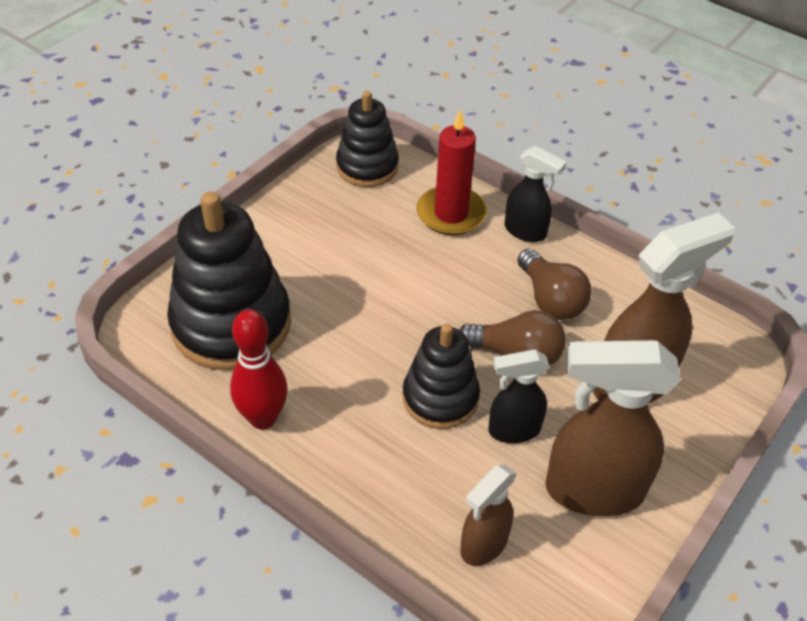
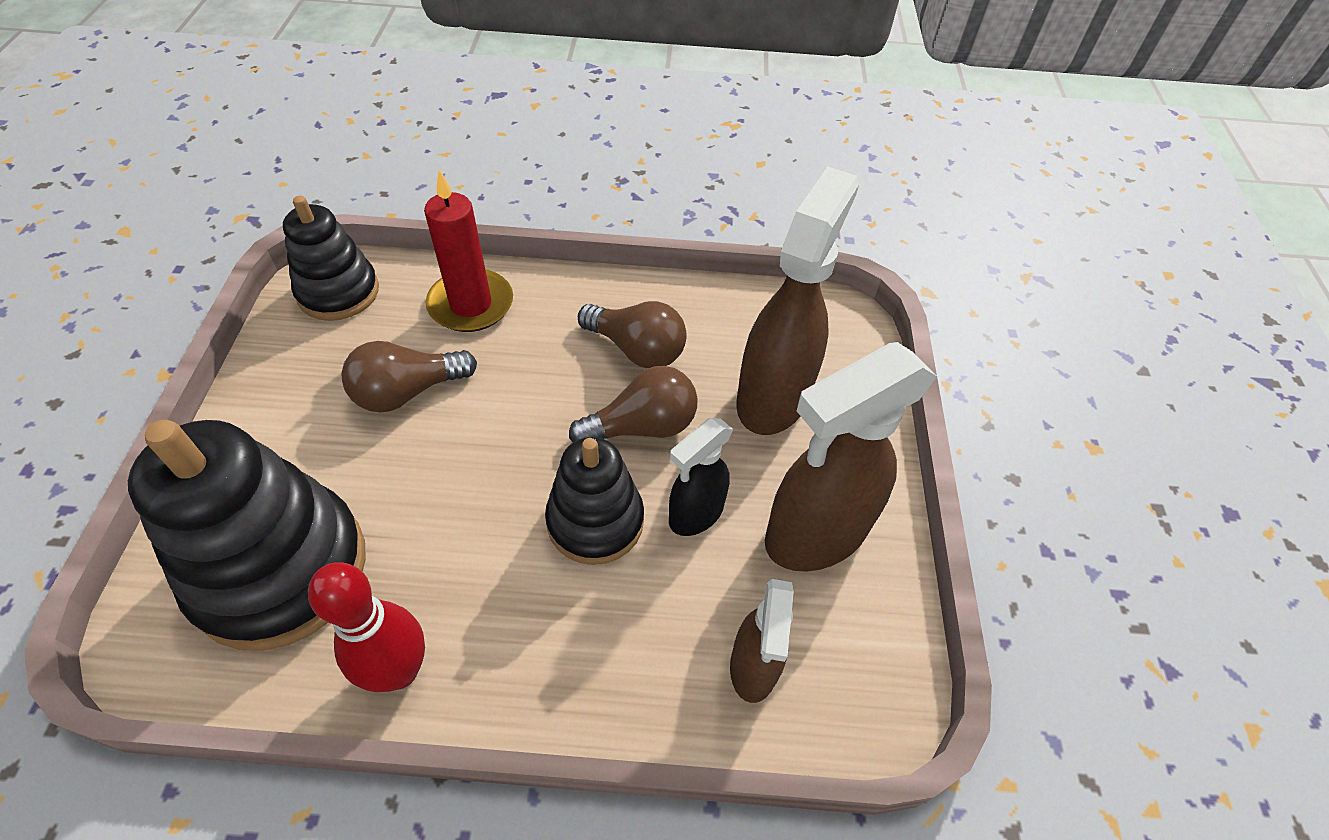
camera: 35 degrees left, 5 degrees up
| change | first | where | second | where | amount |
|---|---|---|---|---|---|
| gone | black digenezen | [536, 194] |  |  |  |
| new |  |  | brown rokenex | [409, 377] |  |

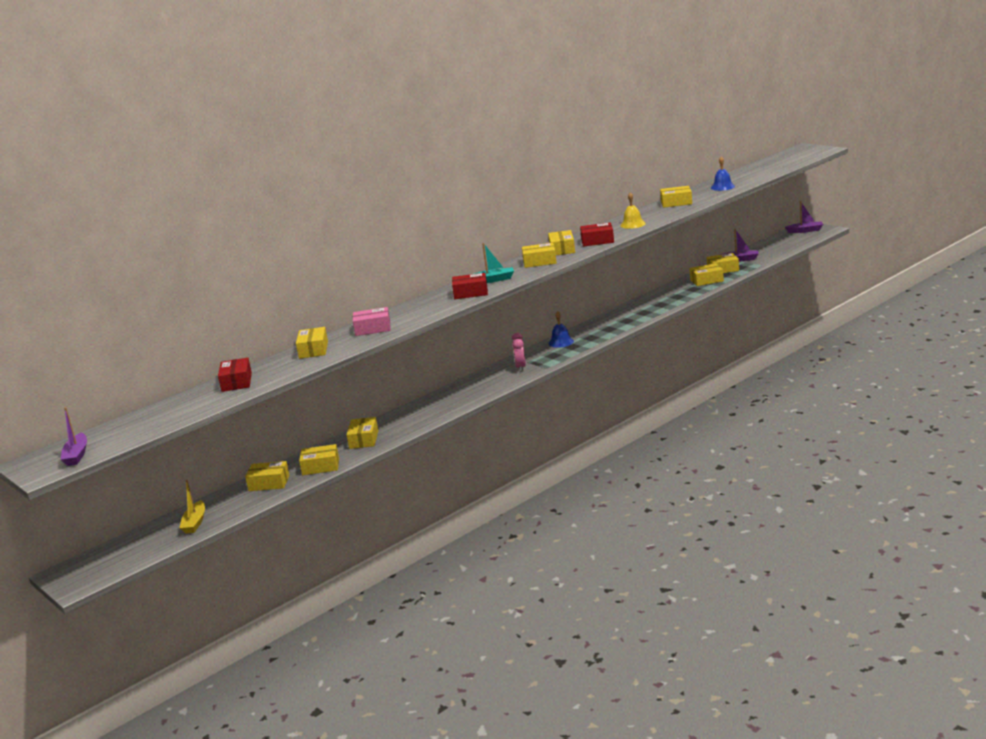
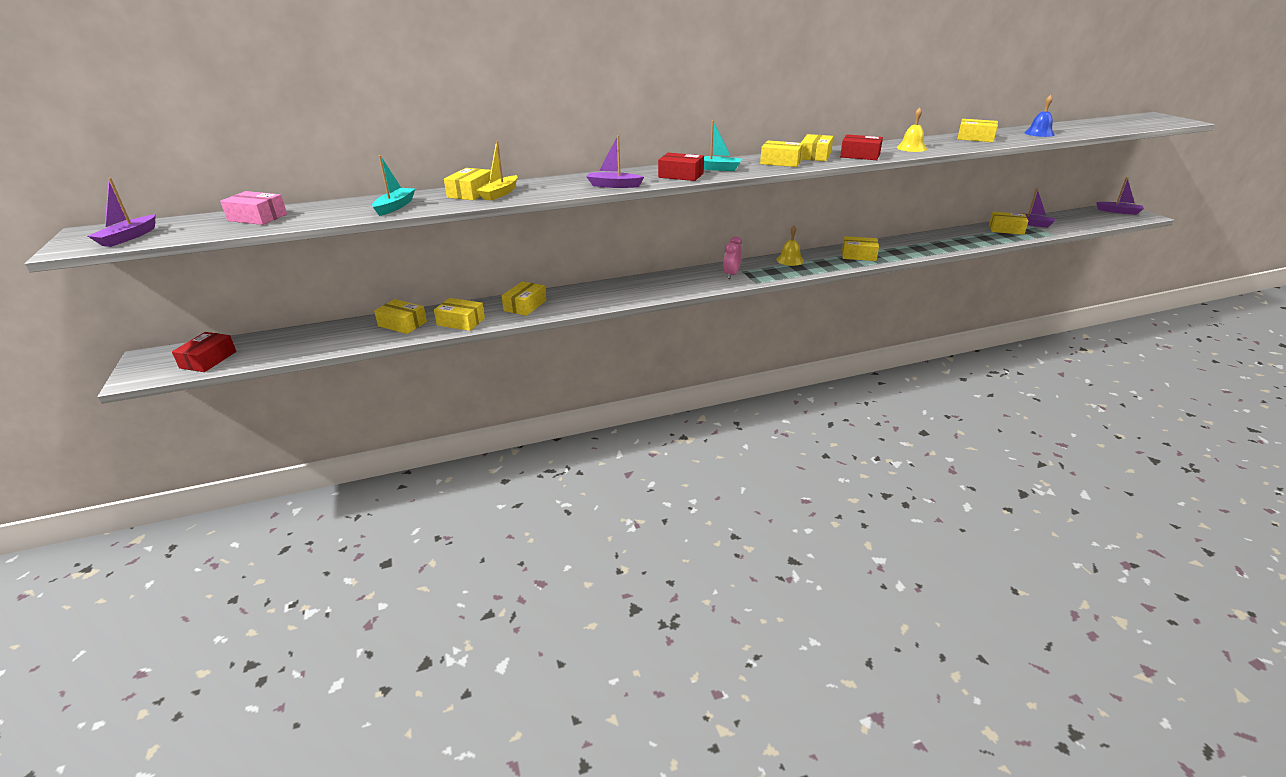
camera: 20 degrees right, 10 degrees up
| change | first | where | second | where | amount |
|---|---|---|---|---|---|
| shifted | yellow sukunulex | [707, 274] |  | [860, 248] |  |
| shifted | pink sukunulex | [372, 321] |  | [253, 208] |  |
| repainted | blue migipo | [561, 329] | yellow migipo | [790, 246] |  |
| shifted | red sukunulex | [235, 374] |  | [204, 352] |  |
| shifted | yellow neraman | [192, 506] |  | [496, 171] |  |
| new |  |  | purple neraman | [615, 161] |  |
| new |  |  | turquoise neraman | [393, 185] |  |

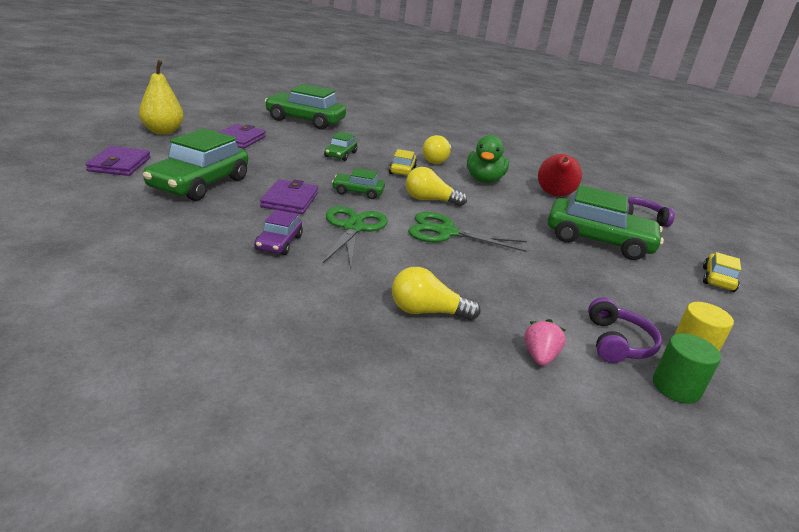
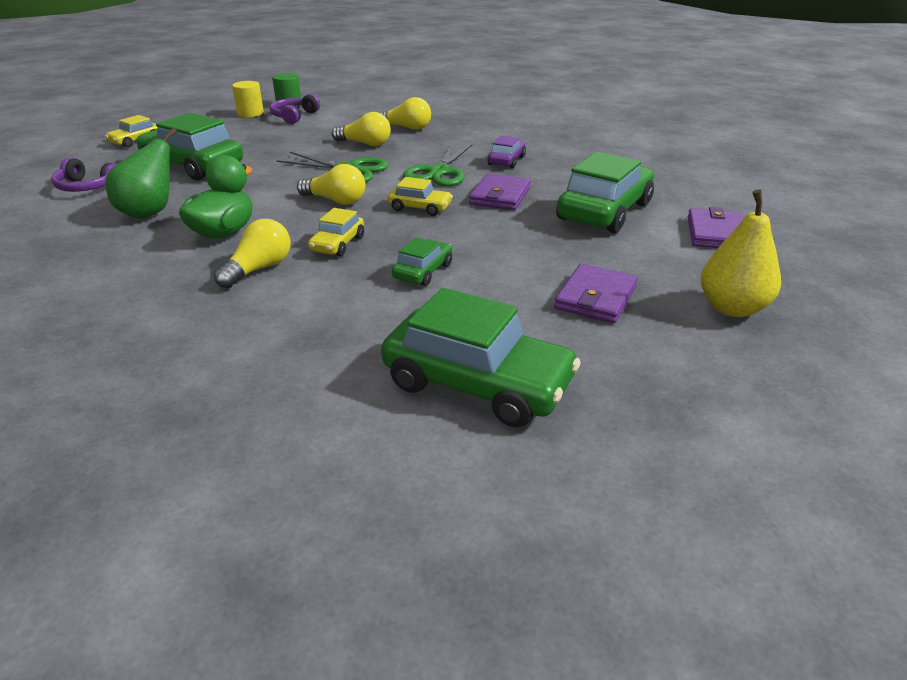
camera: 165 degrees left, 5 degrees up
| change | first | where | second | where | amount |
|---|---|---|---|---|---|
| repainted | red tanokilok | [560, 175] | green tanokilok | [141, 173] |  |
| repainted | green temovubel | [358, 183] | yellow temovubel | [420, 196] |  |
| gone | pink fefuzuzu | [545, 342] |  |  |  |
| new |  |  | yellow rokenex | [361, 129] |  |

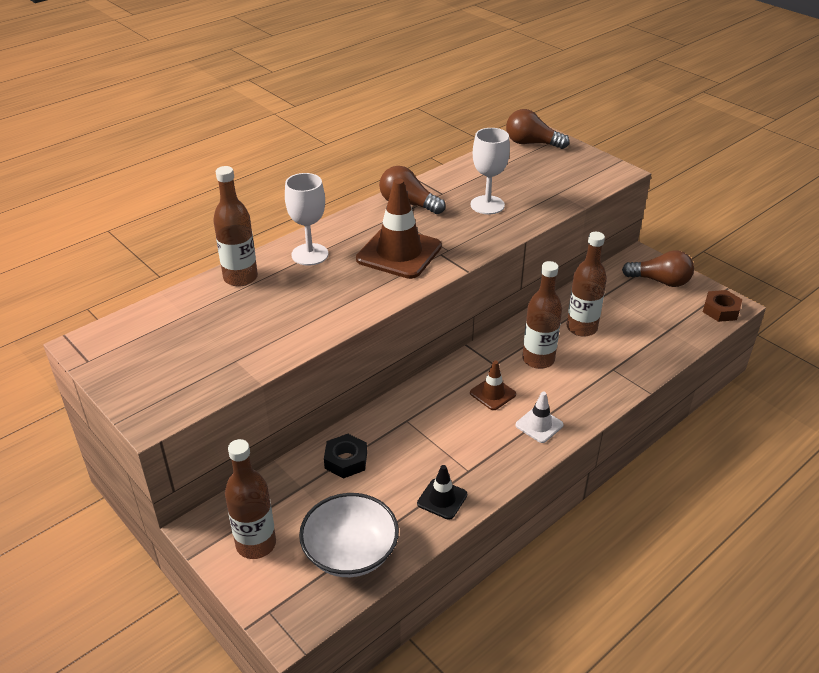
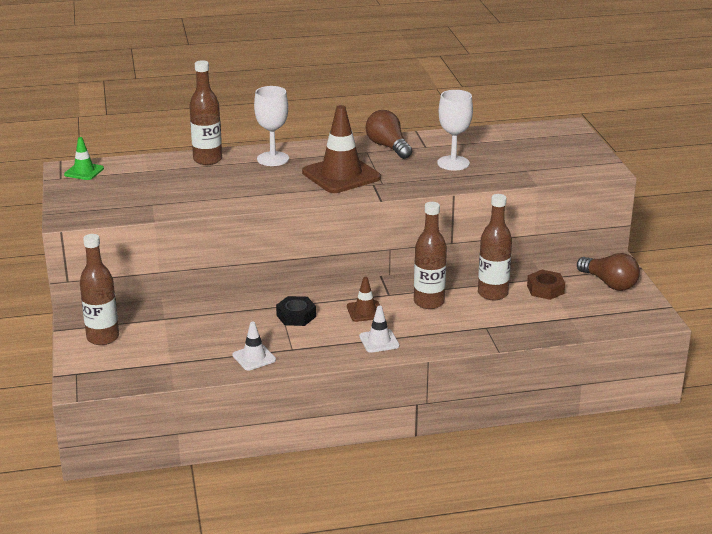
camera: 30 degrees right, 10 degrees down
| change | first | where | second | where | amount |
|---|---|---|---|---|---|
| gone | brown rokenex | [537, 129] |  |  |  |
| shifted | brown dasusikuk | [722, 306] |  | [546, 285] |  |
| shifted | black dasusikuk | [345, 456] |  | [296, 311] |  |
| repainted | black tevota | [442, 492] | white tevota | [254, 346] |  |
| gone | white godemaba | [349, 535] |  |  |  |
| new |  |  | green tevota | [84, 158] |  |

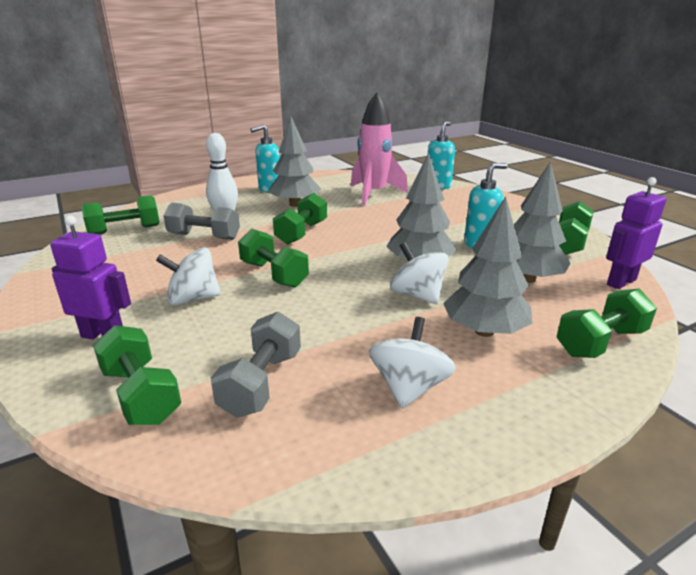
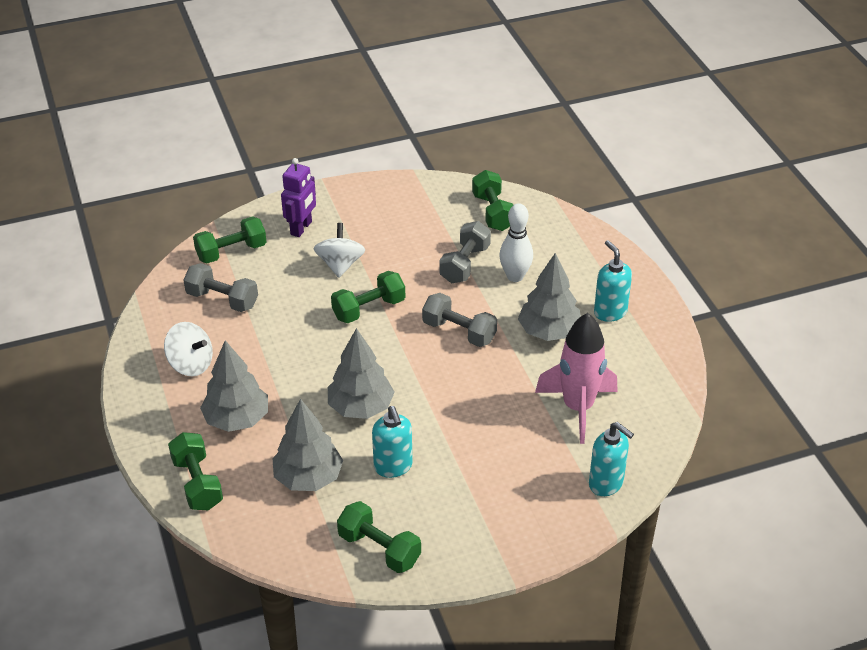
camera: 100 degrees right, 15 degrees up
| change | first | where | second | where | amount |
|---|---|---|---|---|---|
| gone | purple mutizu | [636, 233] |  |  |  |
| repainted | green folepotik | [300, 219] | grey folepotik | [459, 320] |  |
| gone | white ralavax | [419, 273] |  |  |  |

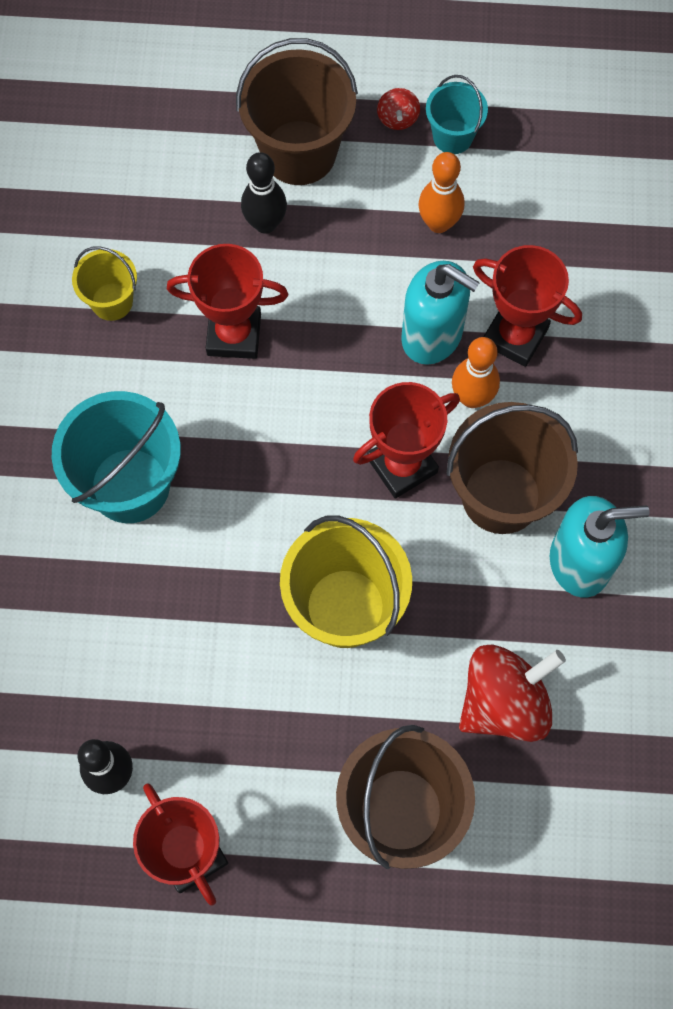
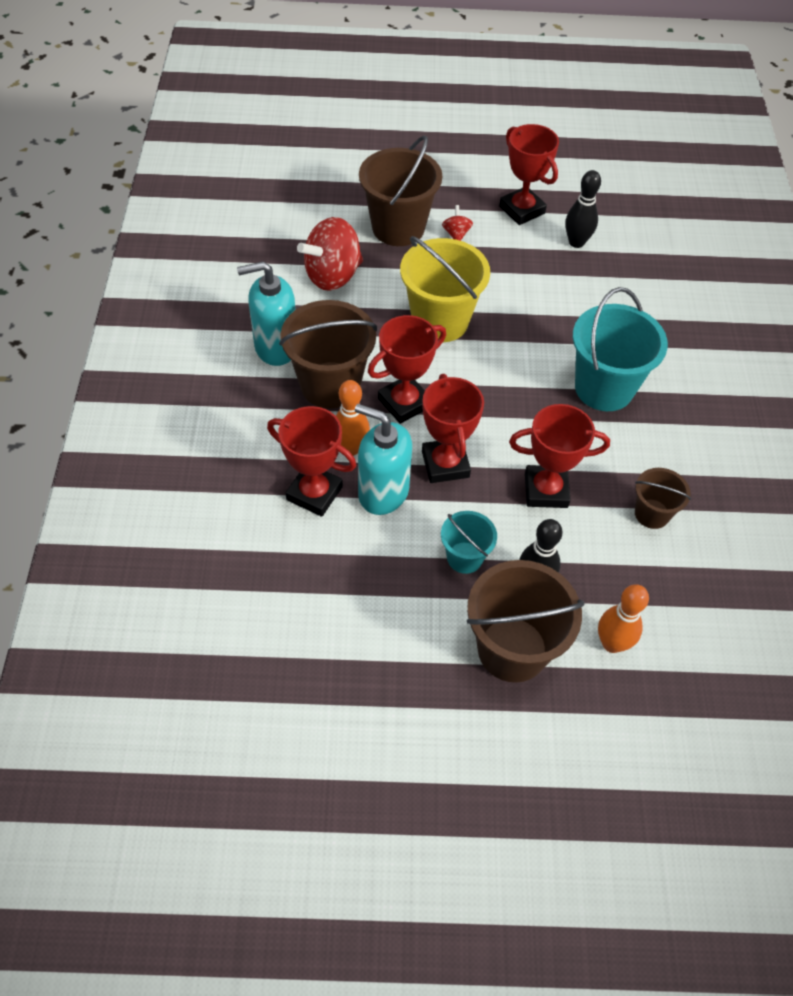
camera: 175 degrees right, 15 degrees down
| change | first | where | second | where | amount |
|---|---|---|---|---|---|
| shifted | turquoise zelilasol | [457, 114] |  | [469, 542] |  |
| shifted | red ralavax | [398, 109] |  | [457, 223] |  |
| shifted | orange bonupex | [441, 192] |  | [623, 618] |  |
| repainted | yellow zelilasol | [104, 283] | brown zelilasol | [663, 498] |  |
| new |  |  | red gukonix | [453, 428] |  |

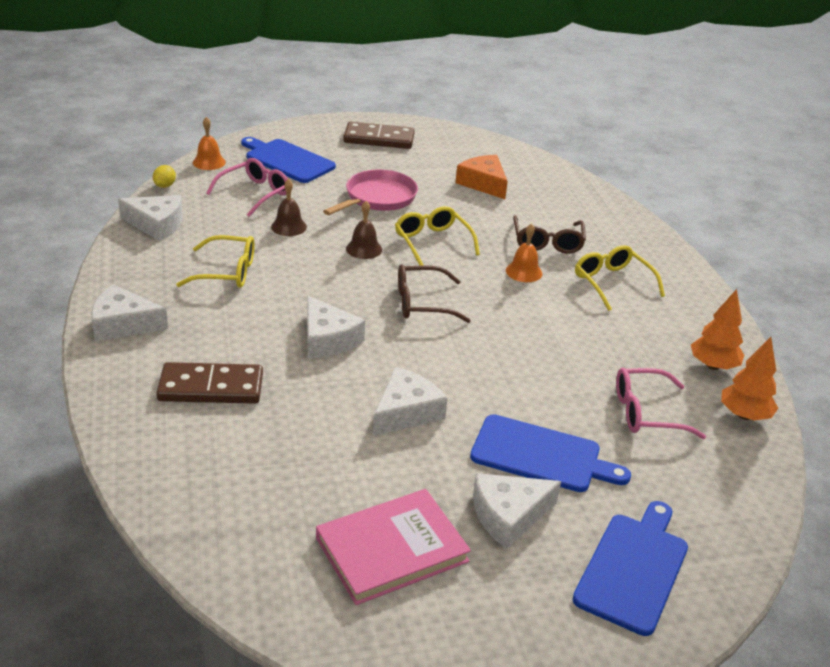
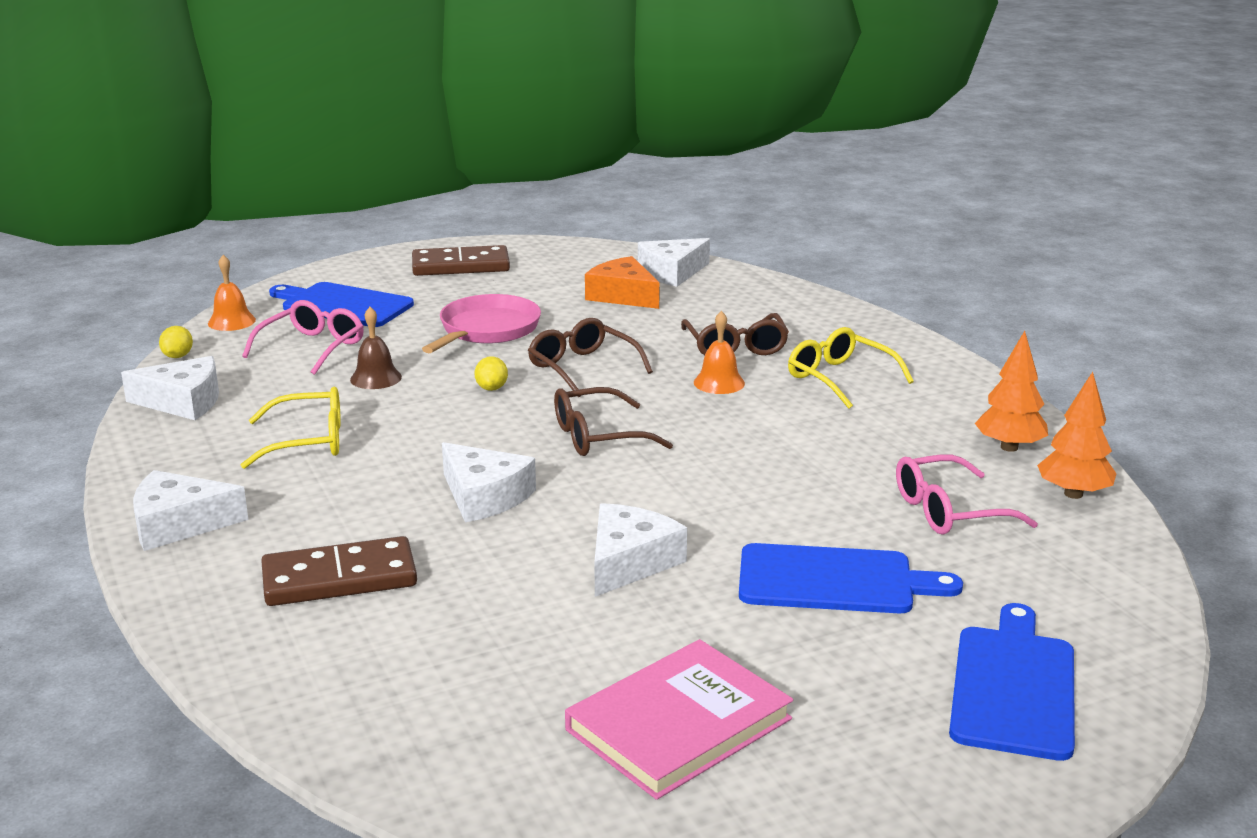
camera: 10 degrees left, 10 degrees down
| change | first | where | second | where | amount |
|---|---|---|---|---|---|
| swapped | brown migipo | [364, 230] | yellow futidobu | [491, 373] |  |
| repainted | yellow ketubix | [437, 236] | brown ketubix | [590, 358] |  |
| shifted | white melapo | [517, 511] |  | [674, 262] |  |

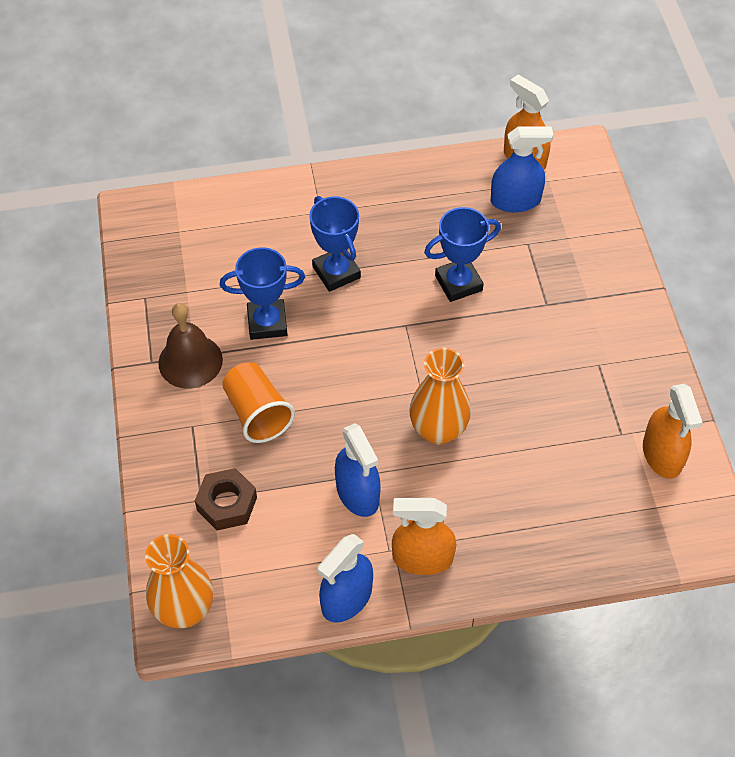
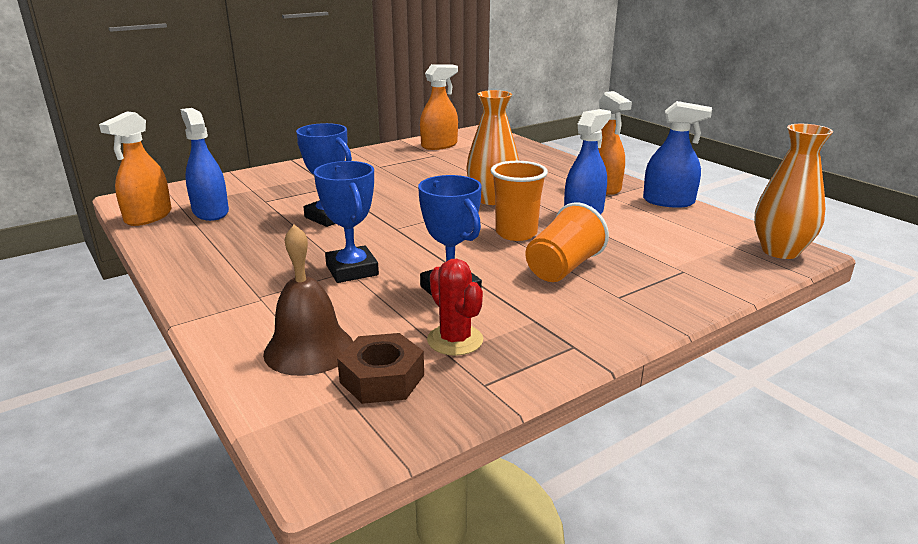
camera: 115 degrees left, 30 degrees down
| change | first | where | second | where | amount |
|---|---|---|---|---|---|
| rotated | blue gukonix | [335, 244] |  | [346, 222] | 60 degrees counterclockwise |
| shifted | brown migipo | [190, 346] |  | [308, 300] |  |
| shifted | brown dasusikuk | [226, 499] |  | [380, 368] |  |
| new |  |  | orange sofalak | [519, 201] |  |
| new |  |  | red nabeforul | [455, 307] |  |

